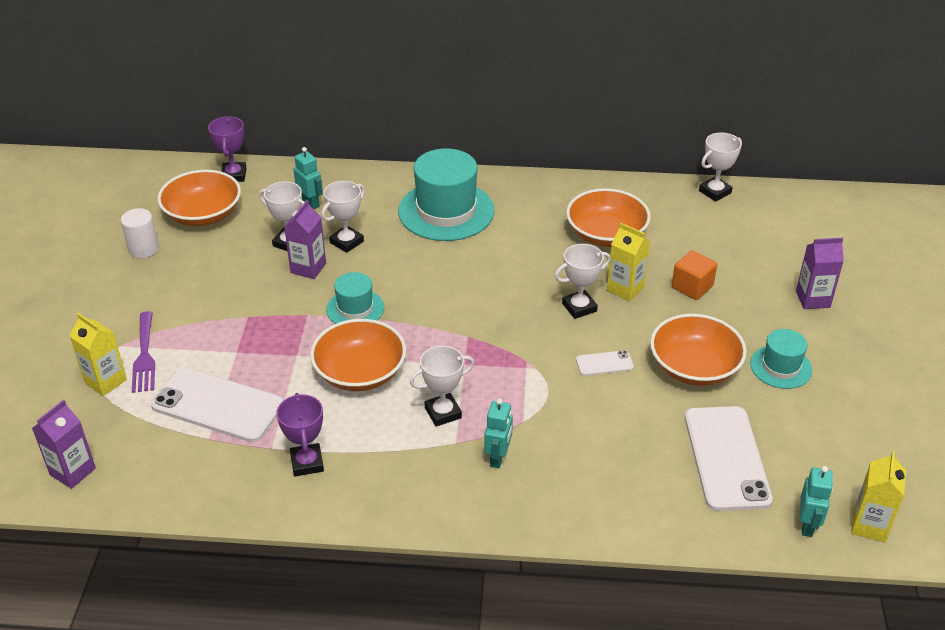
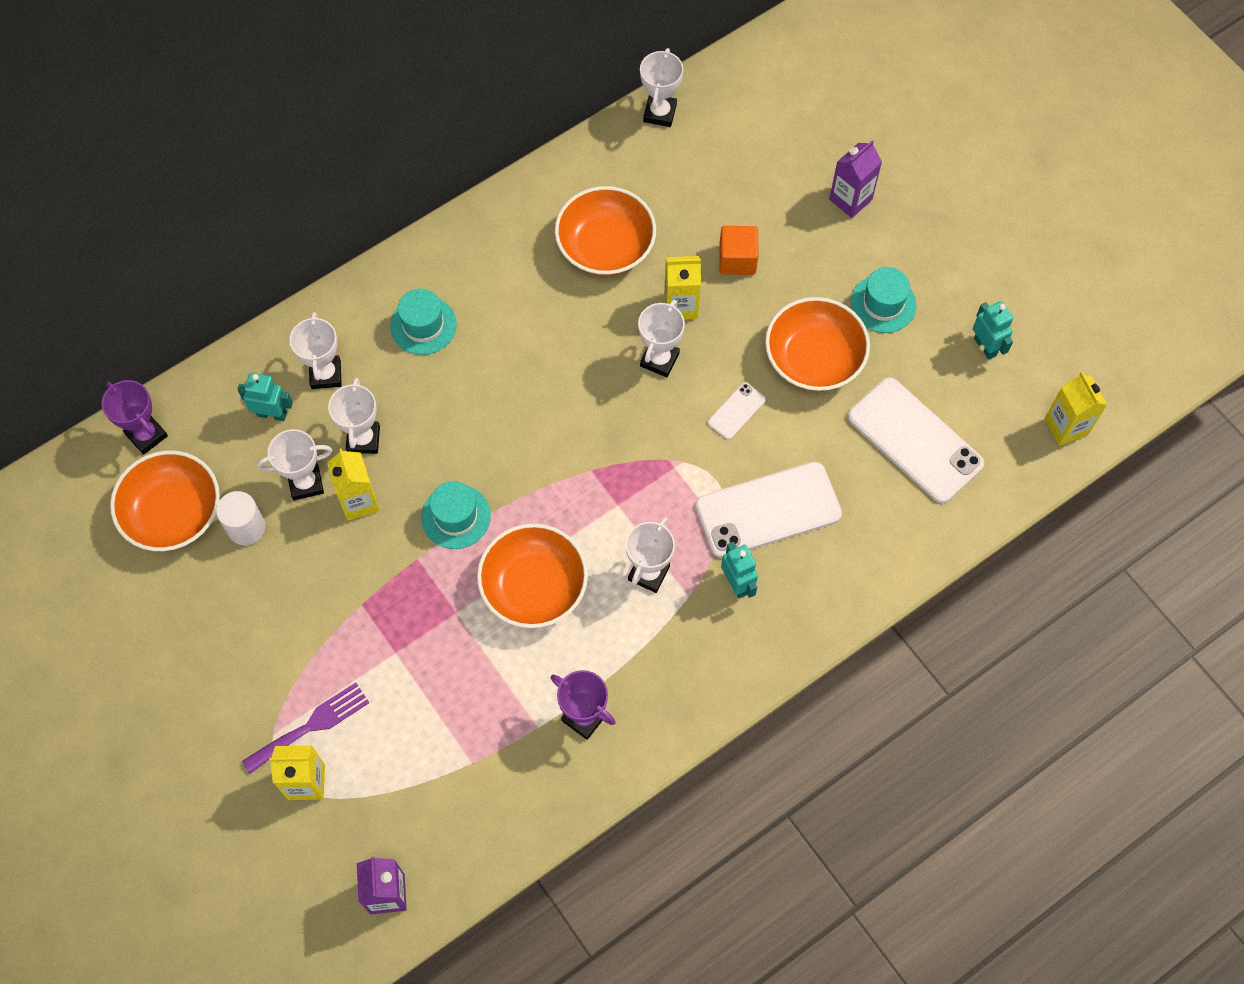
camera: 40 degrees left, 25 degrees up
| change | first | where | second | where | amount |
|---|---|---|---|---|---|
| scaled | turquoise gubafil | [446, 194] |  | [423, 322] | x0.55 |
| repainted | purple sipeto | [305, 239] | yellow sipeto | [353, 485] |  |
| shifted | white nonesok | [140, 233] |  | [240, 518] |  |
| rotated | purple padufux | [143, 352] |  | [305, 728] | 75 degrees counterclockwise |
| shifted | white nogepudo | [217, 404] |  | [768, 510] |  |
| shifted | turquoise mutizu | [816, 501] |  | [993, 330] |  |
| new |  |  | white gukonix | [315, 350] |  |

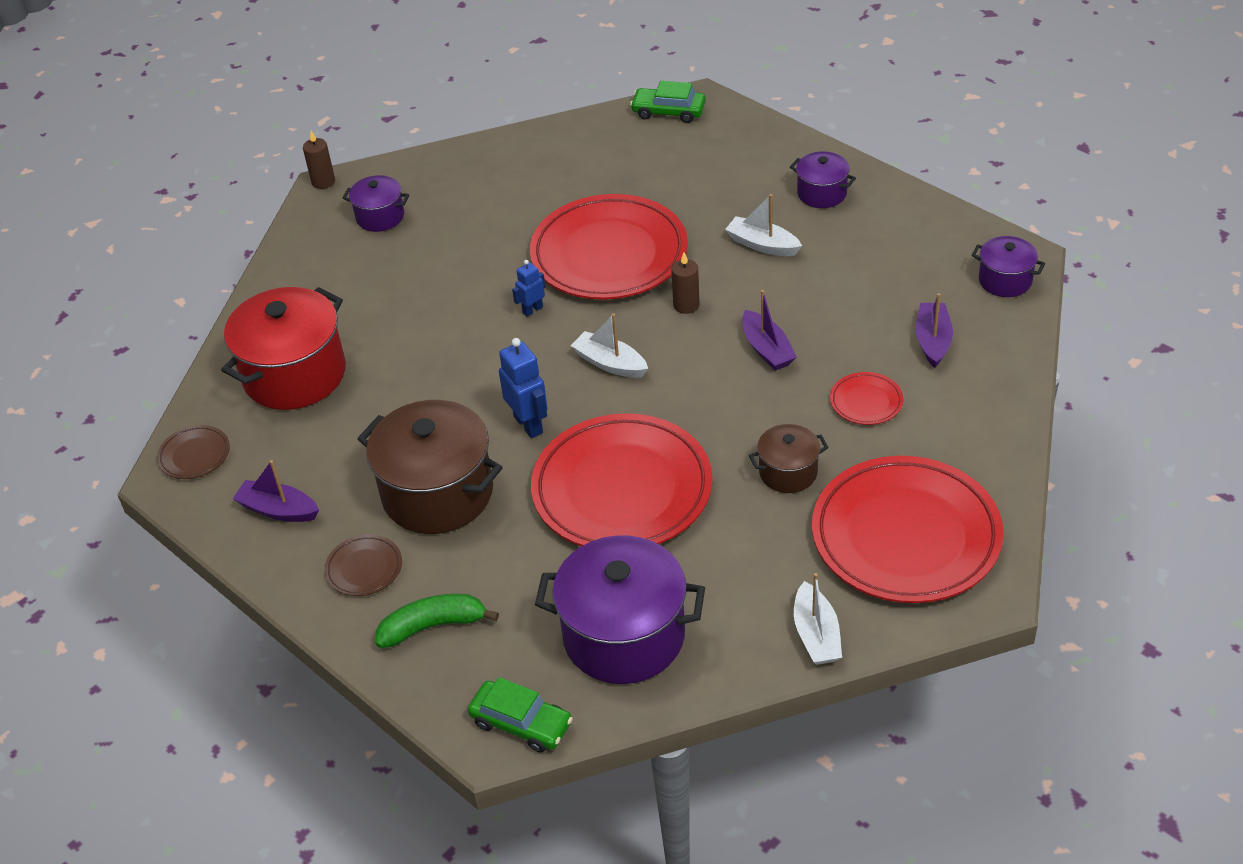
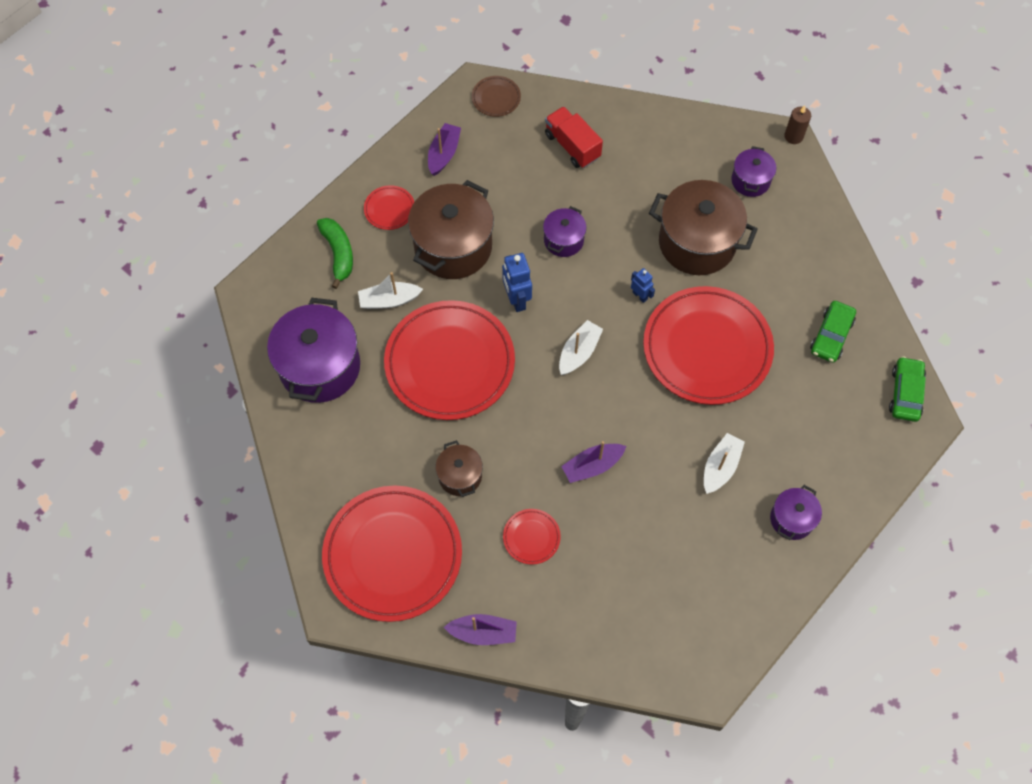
camera: 85 degrees right, 20 degrees up
| change | first | where | second | where | amount |
|---|---|---|---|---|---|
| shifted | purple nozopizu | [1008, 266] |  | [565, 231] |  |
| gone | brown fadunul | [685, 283] |  |  |  |
| swapped | red nozopizu | [283, 348] | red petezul | [574, 137] |  |
| shifted | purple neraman | [934, 330] |  | [480, 629] |  |
| rotated | blue mutizu | [523, 388] |  | [517, 282] | 105 degrees clockwise |
| repainted | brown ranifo | [363, 565] | red ranifo | [389, 207] |  |
| shifted | white neraman | [818, 619] |  | [390, 290] |  |
| shifted | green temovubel | [520, 715] |  | [833, 332] |  |
| new |  |  | brown nozopizu | [703, 227] |  |

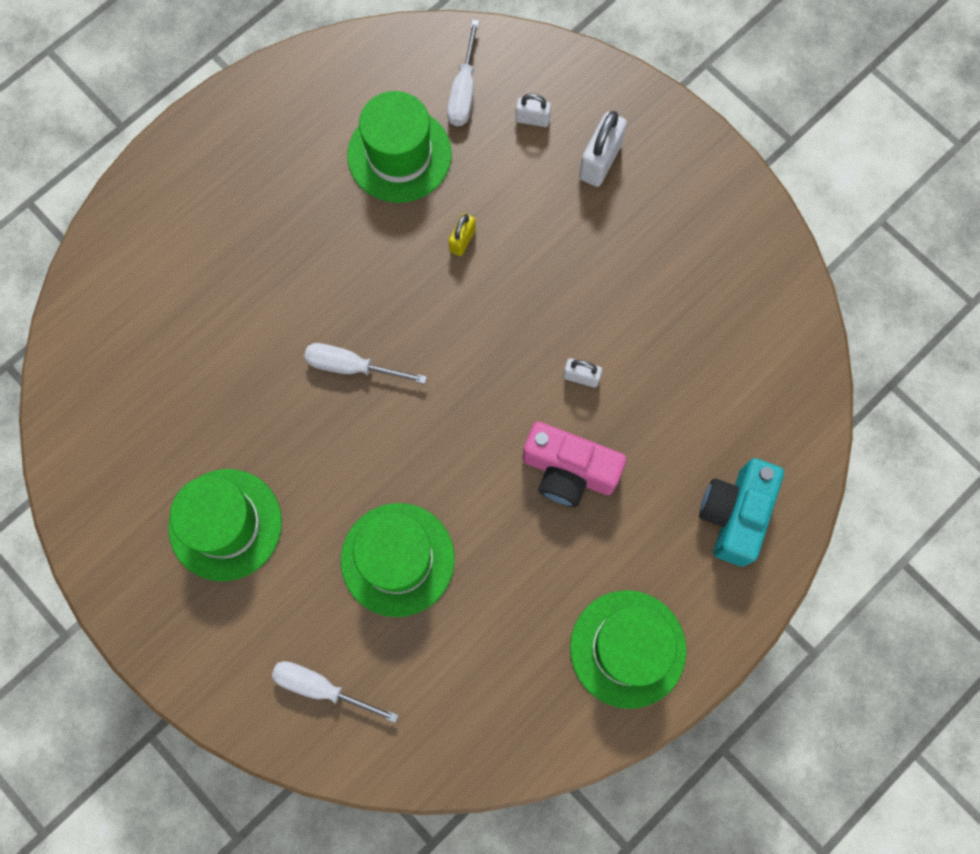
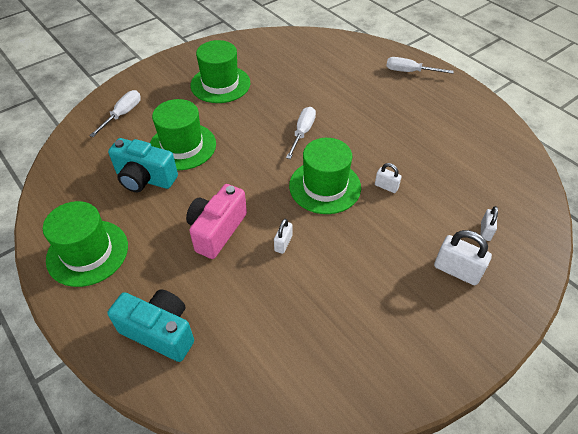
camera: 95 degrees right, 25 degrees down
| change | first | where | second | where | amount |
|---|---|---|---|---|---|
| shifted | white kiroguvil | [463, 73] |  | [420, 65] |  |
| shifted | green gubafil | [399, 147] |  | [325, 176] |  |
| repainted | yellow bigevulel | [462, 234] | white bigevulel | [388, 178] |  |
| new |  |  | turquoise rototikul | [143, 165] |  |

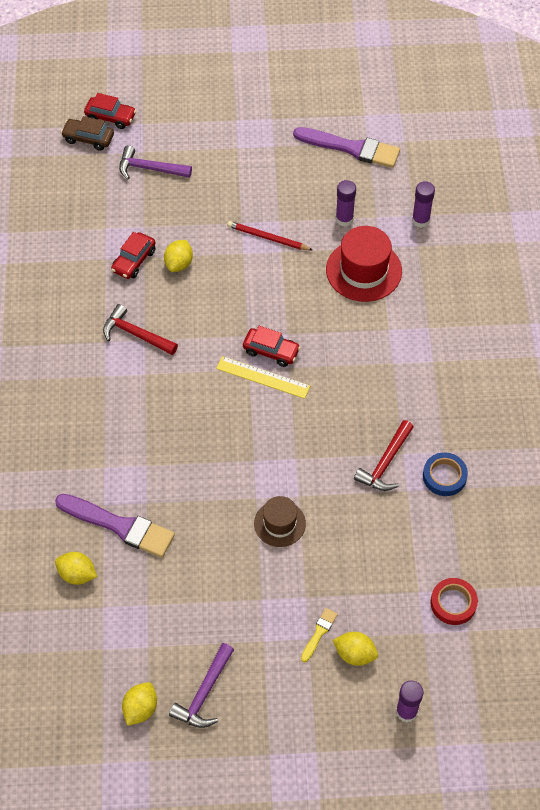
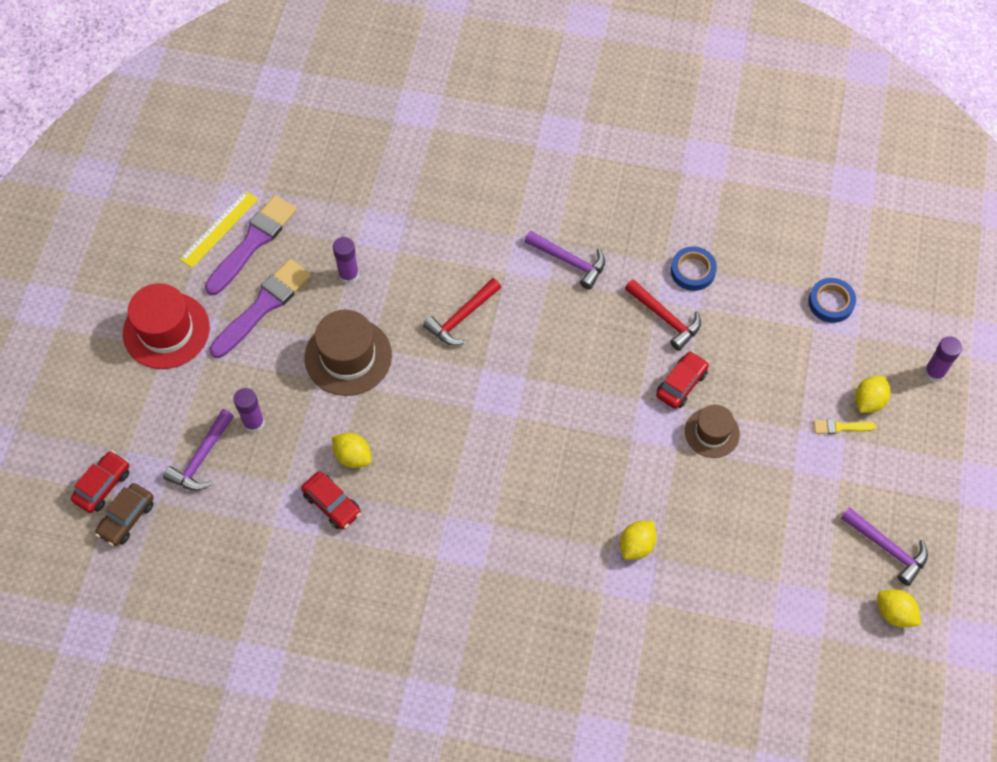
camera: 75 degrees left, 5 degrees up
| change | first | where | second | where | amount |
|---|---|---|---|---|---|
| shifted | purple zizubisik | [423, 204] |  | [249, 410] |  |
| swapped | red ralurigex | [269, 235] | brown gubafil | [348, 353] |  |
| shifted | red gubafil | [364, 264] |  | [166, 326] |  |
| shifted | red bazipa | [140, 329] |  | [462, 312] |  |
| shifted | red temovubel | [272, 346] |  | [682, 380] |  |
| shifted | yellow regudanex | [263, 377] |  | [219, 229] |  |
| shifted | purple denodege | [115, 526] |  | [260, 308] |  |
| shifted | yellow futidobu | [76, 568] |  | [638, 540] |  |
| repainted | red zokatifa | [454, 601] | blue zokatifa | [832, 300] |  |
| rotated | yellow denodege | [319, 635] |  | [845, 426] | 45 degrees counterclockwise |
| new |  |  | purple bazipa | [564, 260] |  |

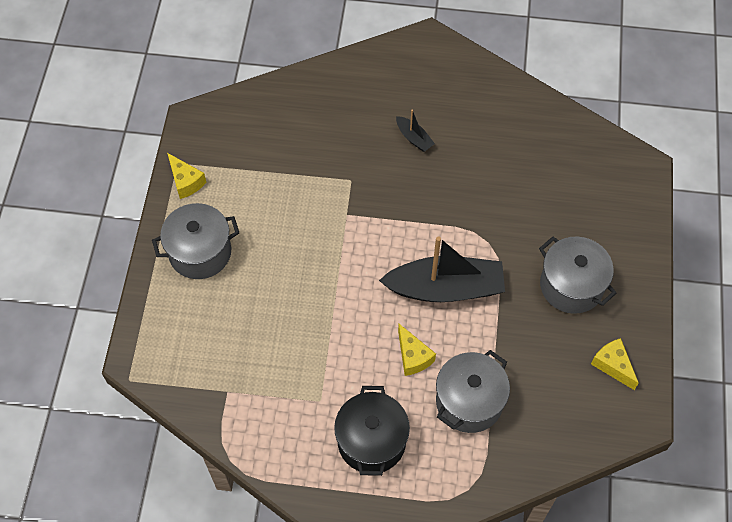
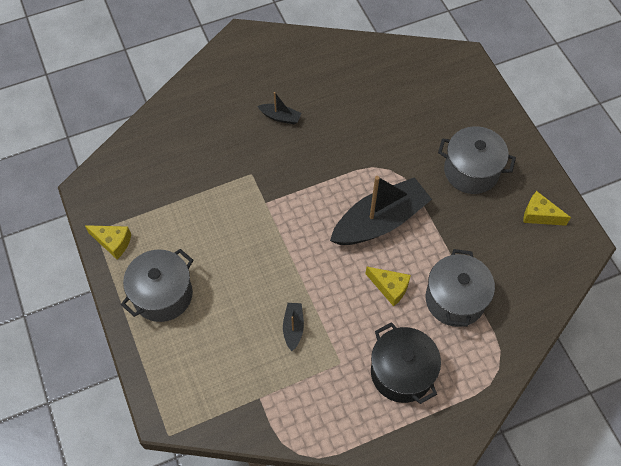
camera: 30 degrees left, 0 degrees up
| change | first | where | second | where | amount |
|---|---|---|---|---|---|
| new |  |  | black neraman | [293, 327] |  |

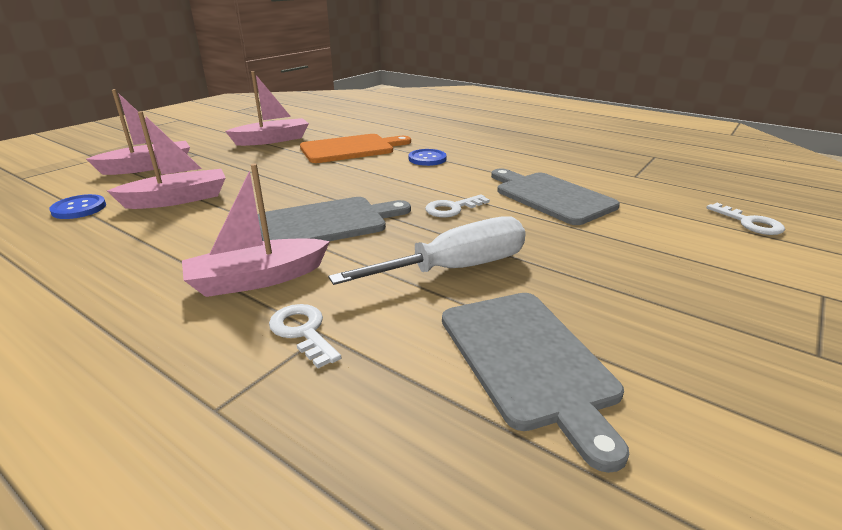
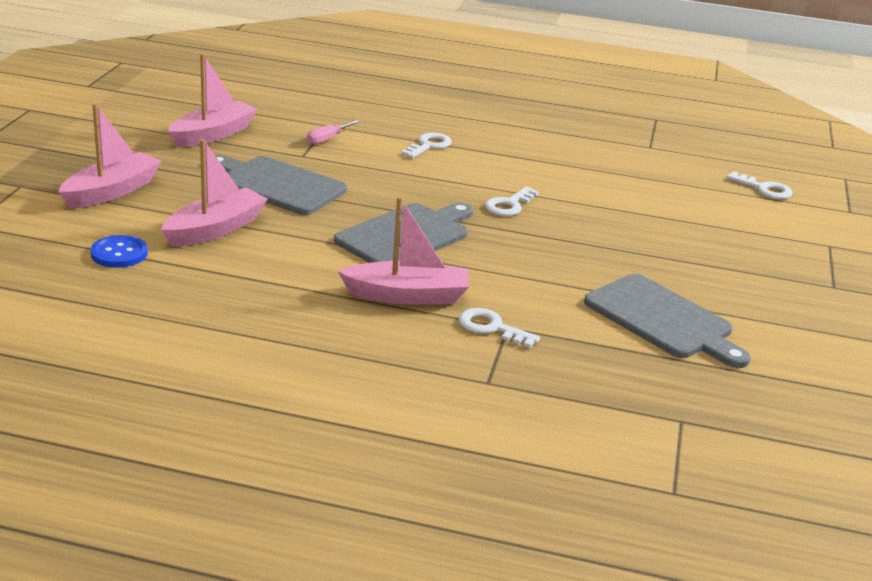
camera: 25 degrees left, 0 degrees up
| change | first | where | second | where | amount |
|---|---|---|---|---|---|
| swapped | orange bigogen | [355, 148] | pink kiroguvil | [333, 132] |  |
| swapped | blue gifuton | [427, 157] | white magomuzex | [426, 145] |  |
| rotated | pink neraman | [256, 230] |  | [403, 251] | 135 degrees counterclockwise |
| shifted | grey bigogen | [555, 196] |  | [281, 185] |  |
| gone | white kiroguvil | [427, 250] |  |  |  |

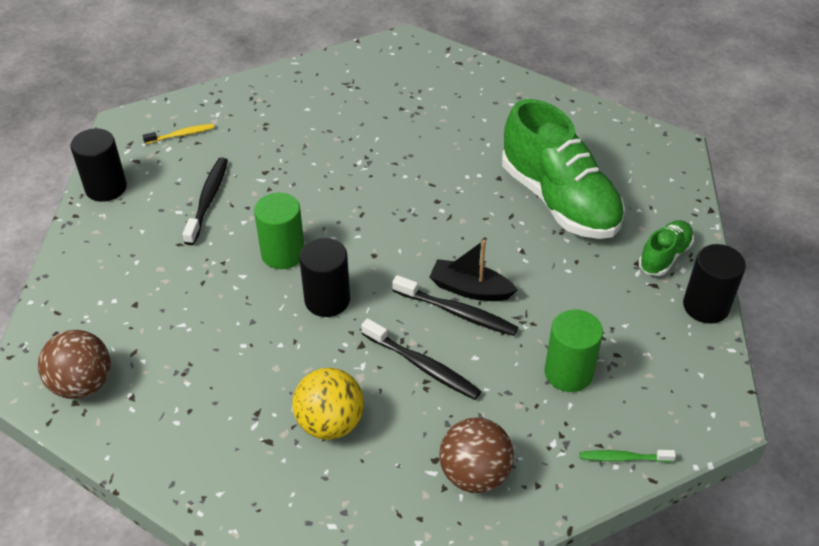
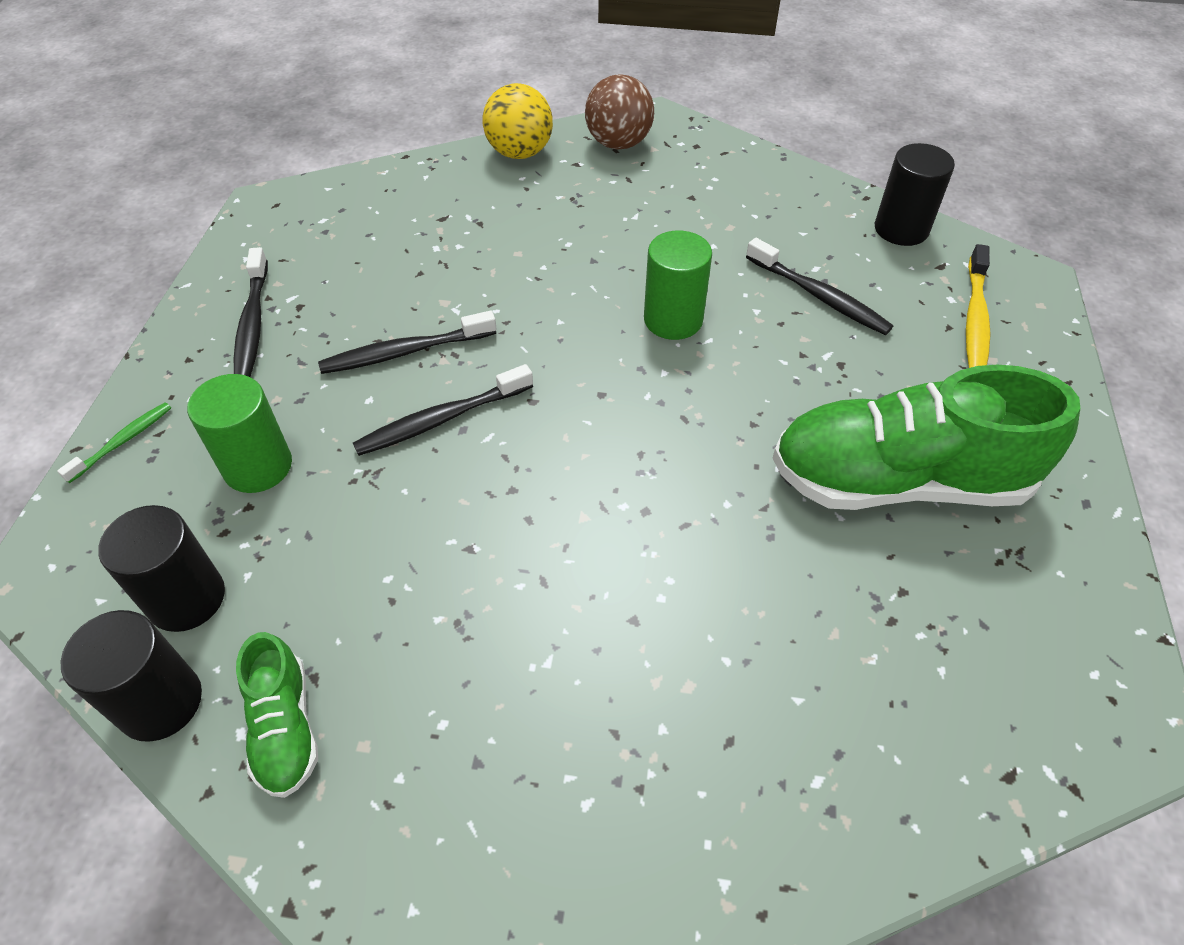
camera: 125 degrees right, 5 degrees up
| change | first | where | second | where | amount |
|---|---|---|---|---|---|
| shifted | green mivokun | [563, 169] |  | [926, 437] |  |
| scaled | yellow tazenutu | [178, 134] |  | [978, 306] | x1.61 |
| shifted | black nonesok | [324, 277] |  | [161, 568] |  |
| gone | black neraman | [473, 270] |  |  |  |
| shifted | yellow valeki | [328, 404] |  | [517, 121] |  |
| swapped | brown valeki | [476, 455] | black tazenutu | [251, 312] |  |

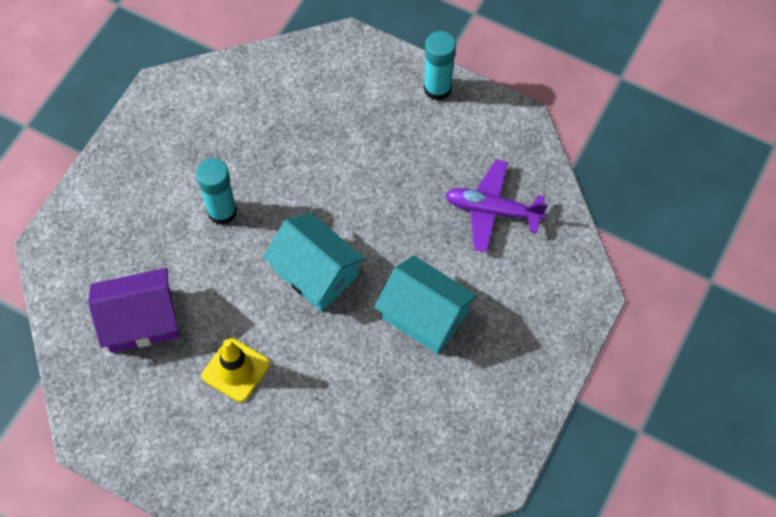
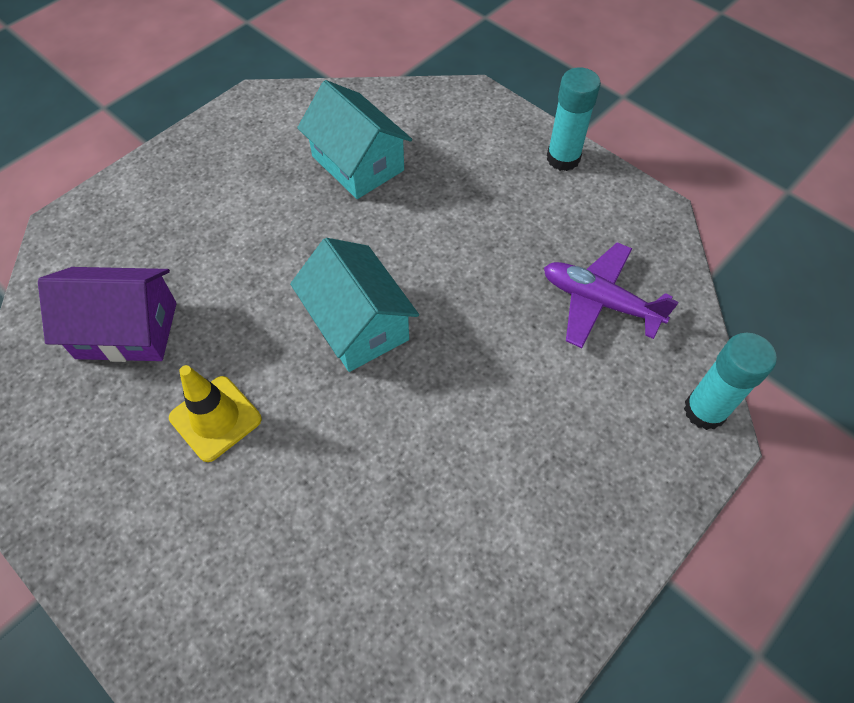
camera: 15 degrees right, 5 degrees down
| change | first | where | second | where | amount |
|---|---|---|---|---|---|
| shifted | turquoise zizubisik | [216, 191] |  | [730, 381] |  |
| shifted | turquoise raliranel | [425, 304] |  | [354, 139] |  |

